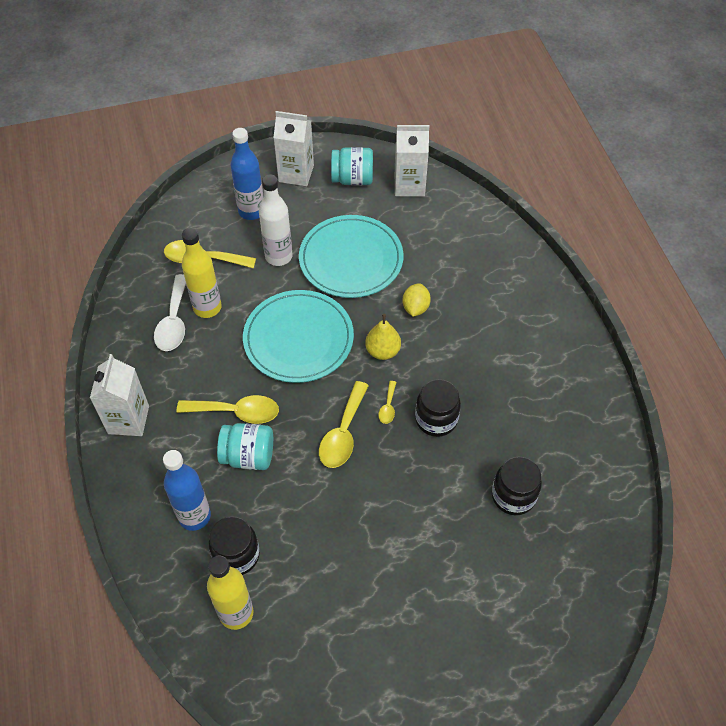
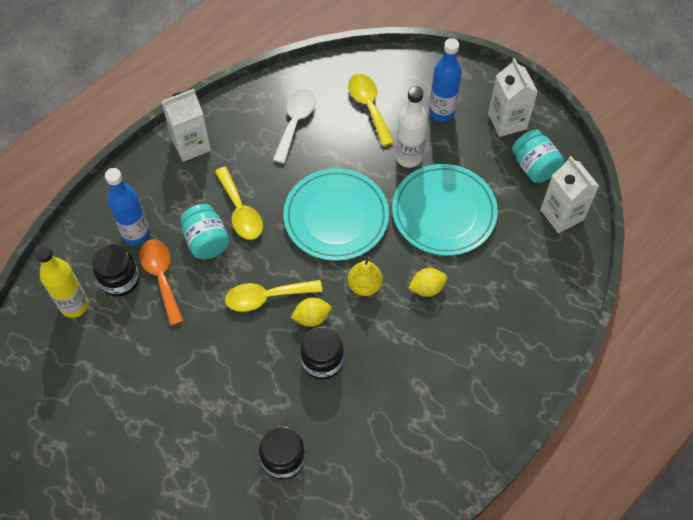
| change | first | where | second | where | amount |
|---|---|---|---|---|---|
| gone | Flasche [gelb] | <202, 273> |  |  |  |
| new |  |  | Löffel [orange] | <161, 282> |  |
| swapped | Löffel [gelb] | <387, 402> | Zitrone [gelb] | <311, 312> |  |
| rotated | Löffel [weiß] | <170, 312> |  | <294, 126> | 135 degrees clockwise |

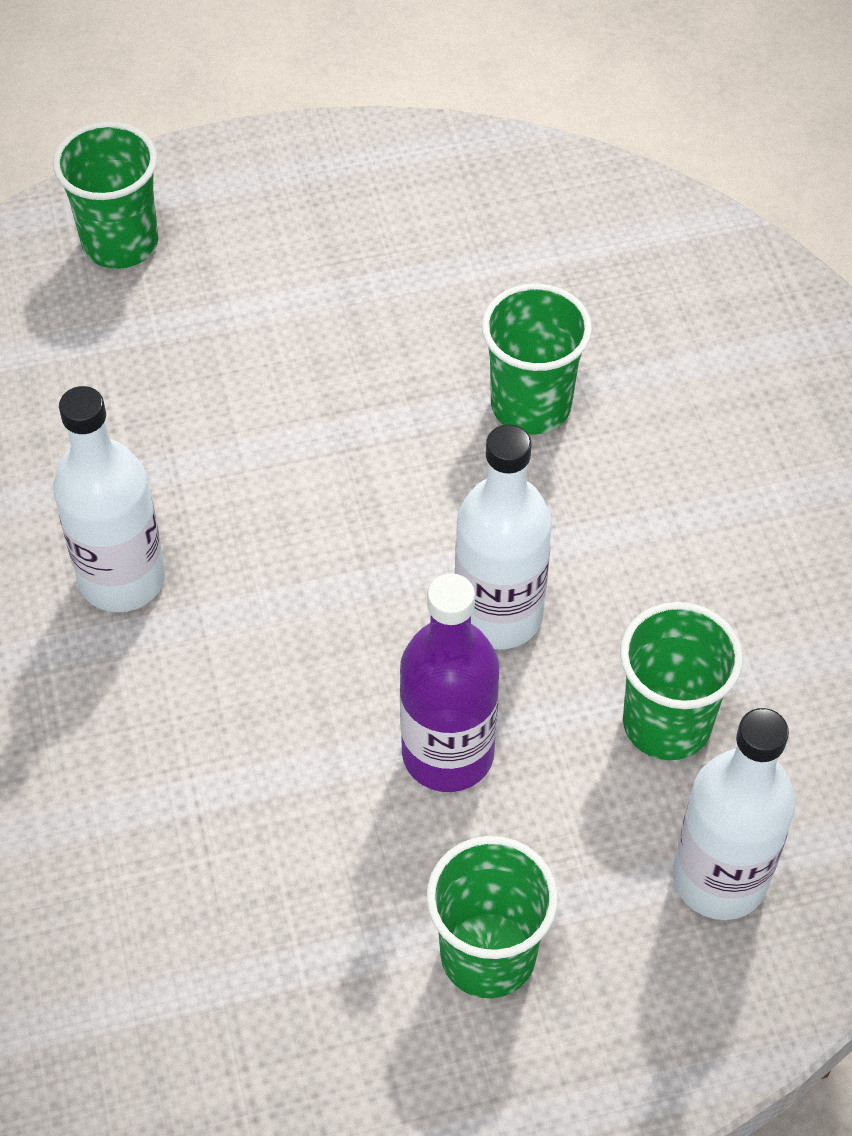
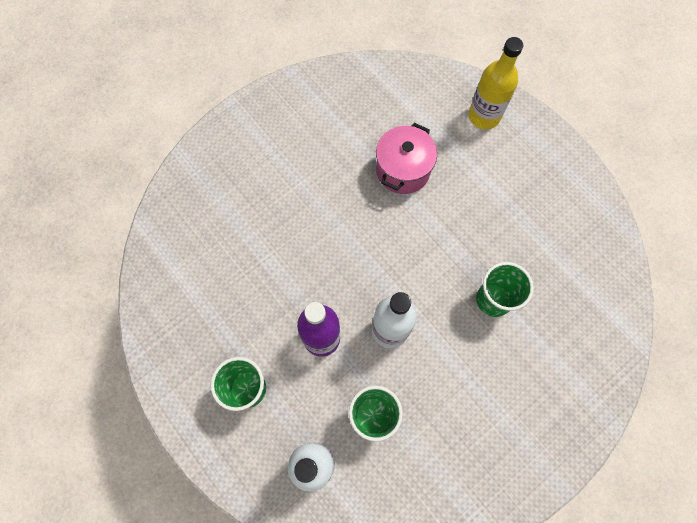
| change | first | where | second | where | amount |
|---|---|---|---|---|---|
| gone | Flasche [weiß] | <109, 499> |  |  |  |
| new |  |  | Kochtopf [rosa] | <406, 158> |  |
| swapped | Becher [grün] | <105, 195> | Flasche [gelb] | <495, 83> |  |

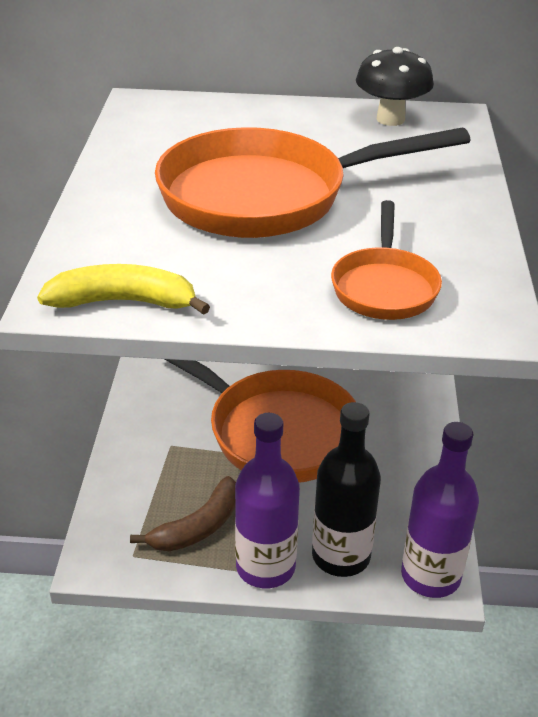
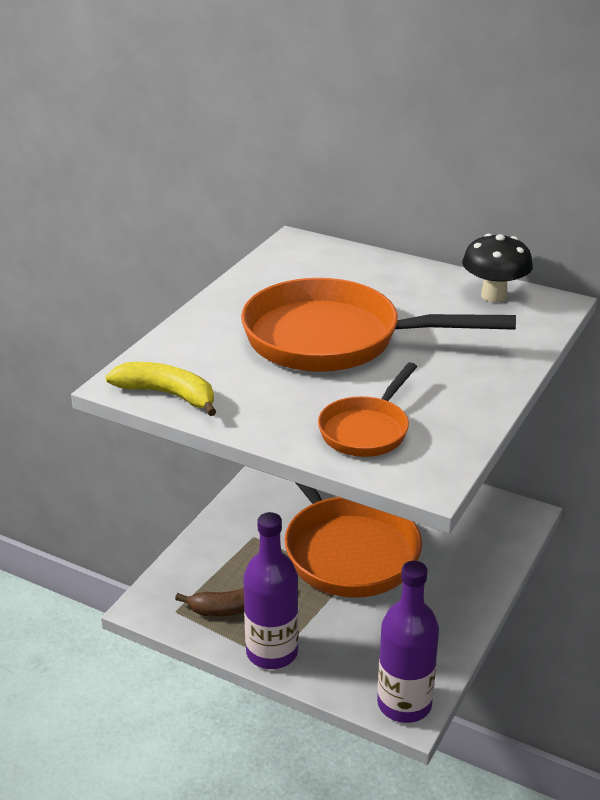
| change | first | where | second | where | amount |
|---|---|---|---|---|---|
| gone | Flasche [schwarz] | <346, 489> |  |  |  |

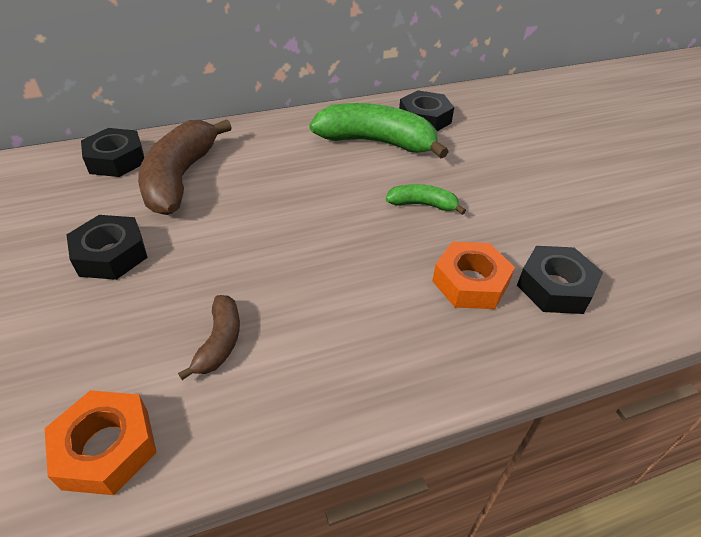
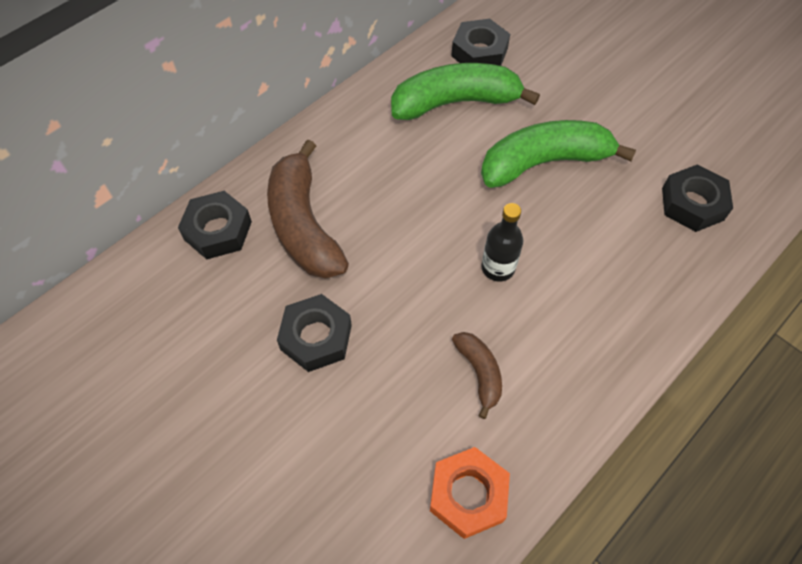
| change | first | where | second | where | amount |
|---|---|---|---|---|---|
| gone | Sechskantmutter [orange] | <473, 275> |  |  |  |
| new |  |  | Flasche [schwarz] | <502, 242> |  |
| scaled | Banane [grün] | <426, 199> |  | <558, 154> | x2.01 |

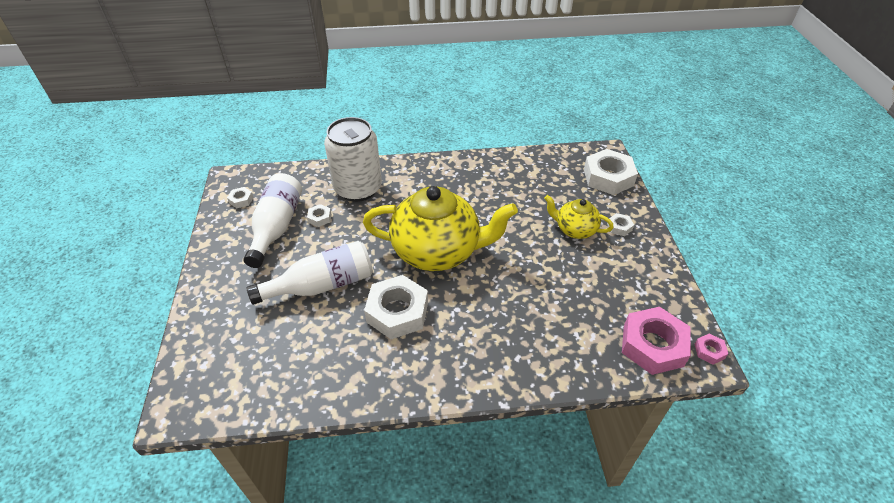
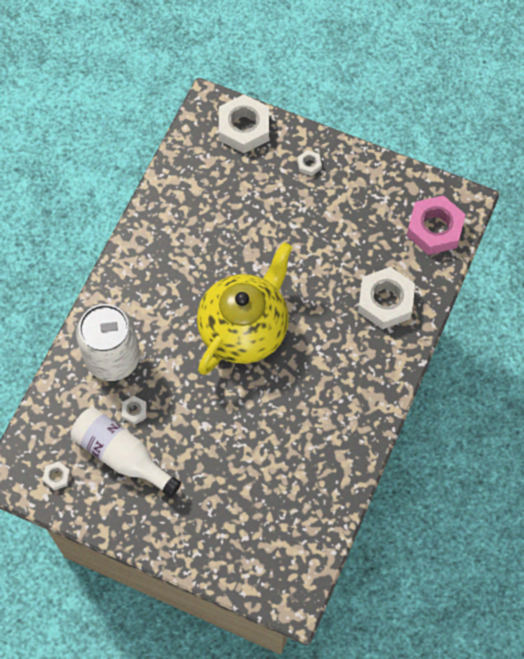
| change | first | where | second | where | amount |
|---|---|---|---|---|---|
| gone | Flasche [weiß] | <310, 273> |  |  |  |
| gone | Teekanne [gelb] | <578, 217> |  |  |  |
| gone | Sechskantmutter [rosa] | <711, 349> |  |  |  |
| shifted | Sechskantmutter [weiß] | <396, 307> |  | <386, 298> |  |

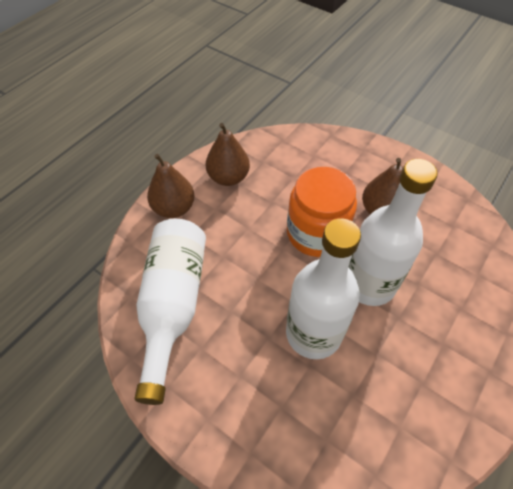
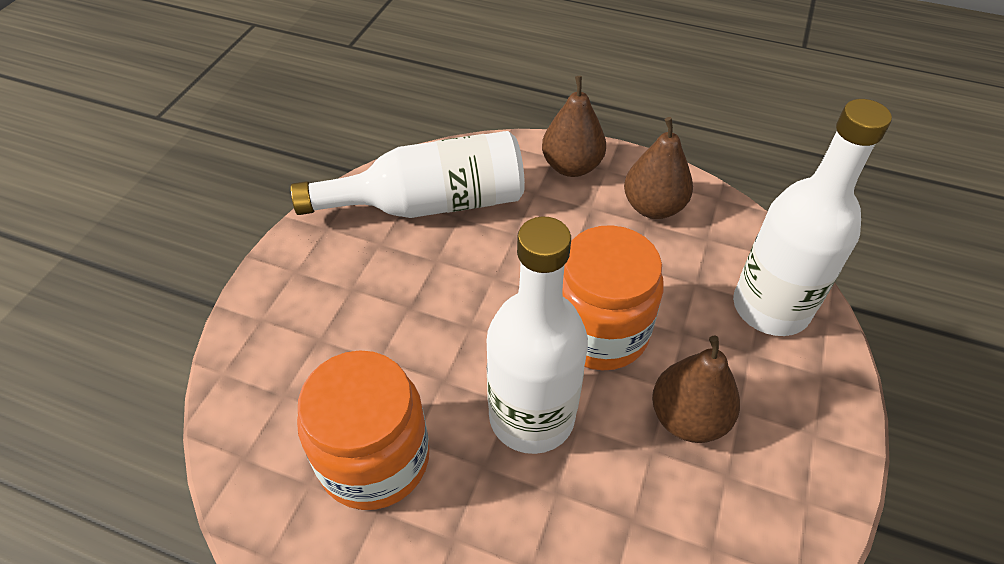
| change | first | where | second | where | amount |
|---|---|---|---|---|---|
| new |  |  | Einmachglas [orange] | <363, 430> |  |
| shifted | Flasche [weiß] | <323, 288> |  | <812, 217> |  |

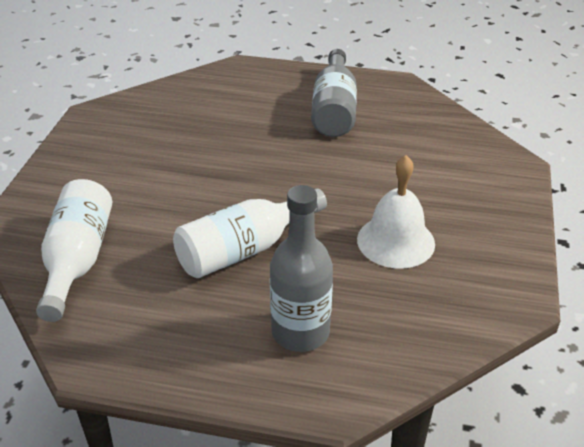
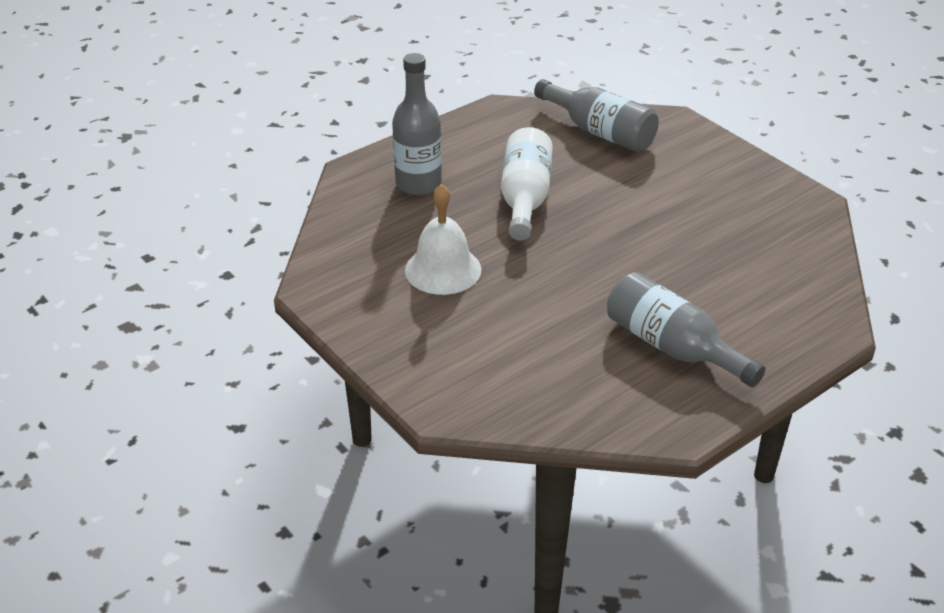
| change | first | where | second | where | amount |
|---|---|---|---|---|---|
| repainted | Flasche [weiß] | <74, 250> | Flasche [grau] | <596, 115> |  |

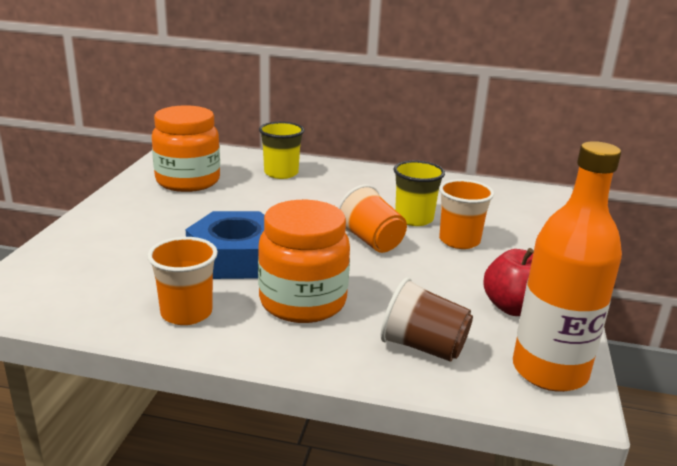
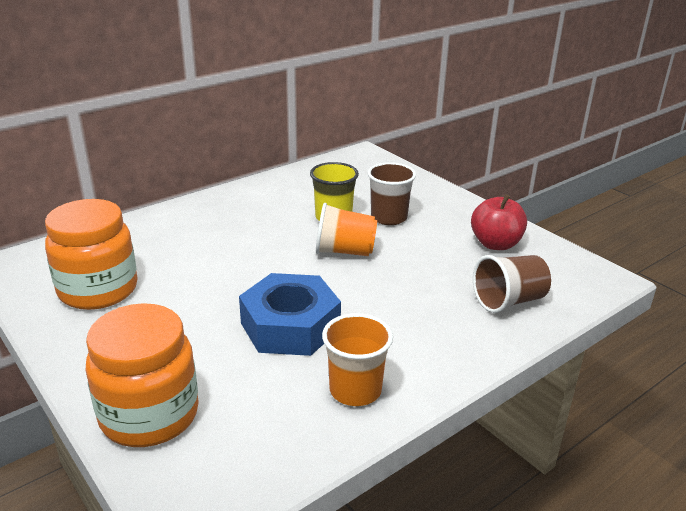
| change | first | where | second | where | amount |
|---|---|---|---|---|---|
| gone | Becher [gelb] | <281, 150> |  |  |  |
| gone | Flasche [orange] | <567, 266> |  |  |  |
| shifted | Einmachglas [orange] | <304, 261> |  | <142, 375> |  |
| repainted | Becher [orange] | <466, 214> | Becher [braun] | <391, 193> |  |

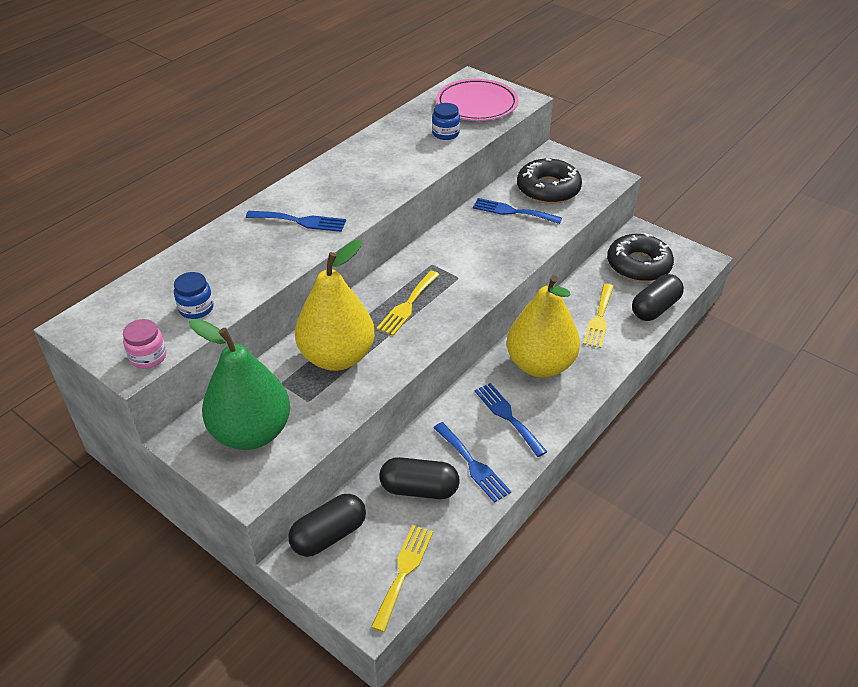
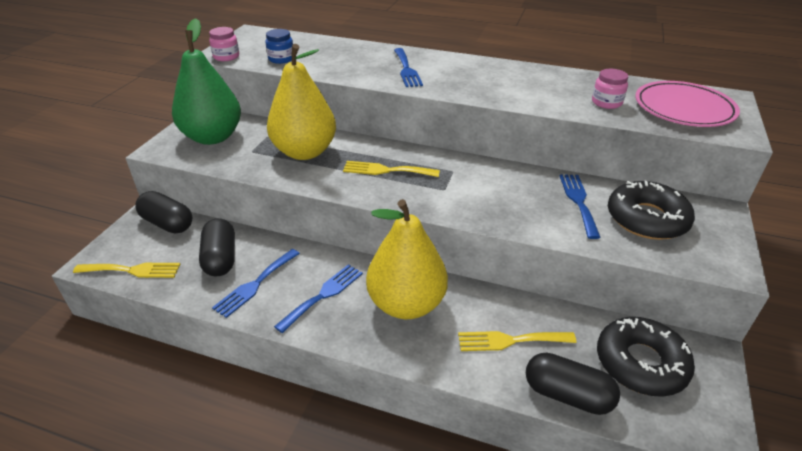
| change | first | where | second | where | amount |
|---|---|---|---|---|---|
| repainted | Einmachglas [blau] | <446, 121> | Einmachglas [rosa] | <610, 89> |  |

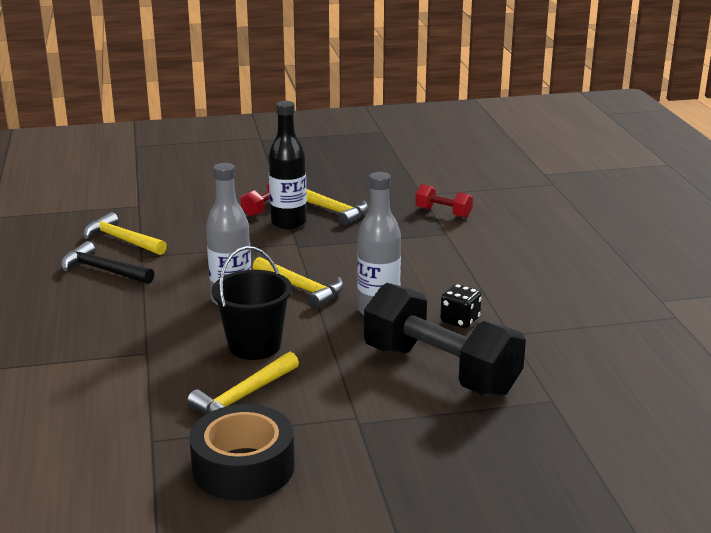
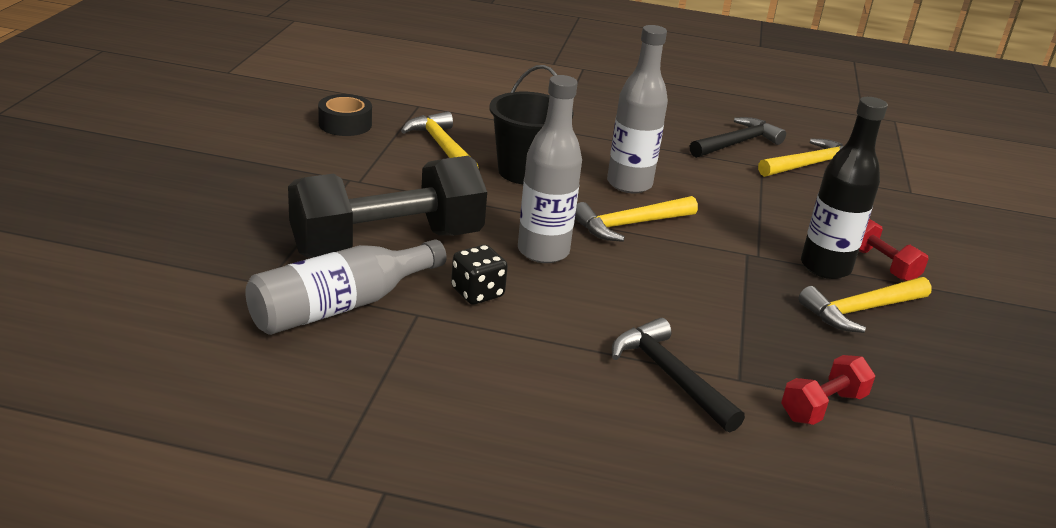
| change | first | where | second | where | amount |
|---|---|---|---|---|---|
| new |  |  | Flasche [grau] | <346, 287> |  |
| new |  |  | Hammer [schwarz] | <678, 375> |  |
| scaled | Klebeband [schwarz] | <241, 452> |  | <345, 115> | x0.62 |

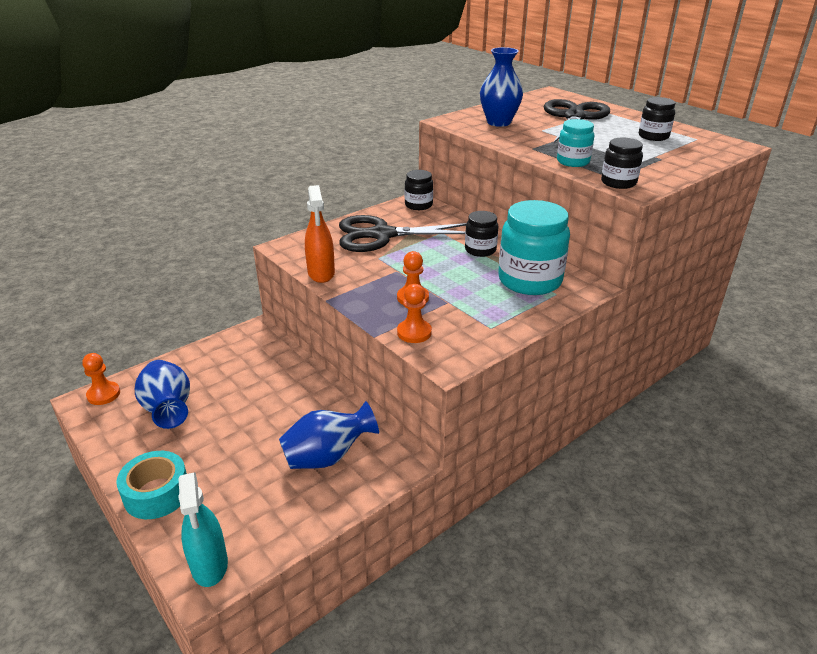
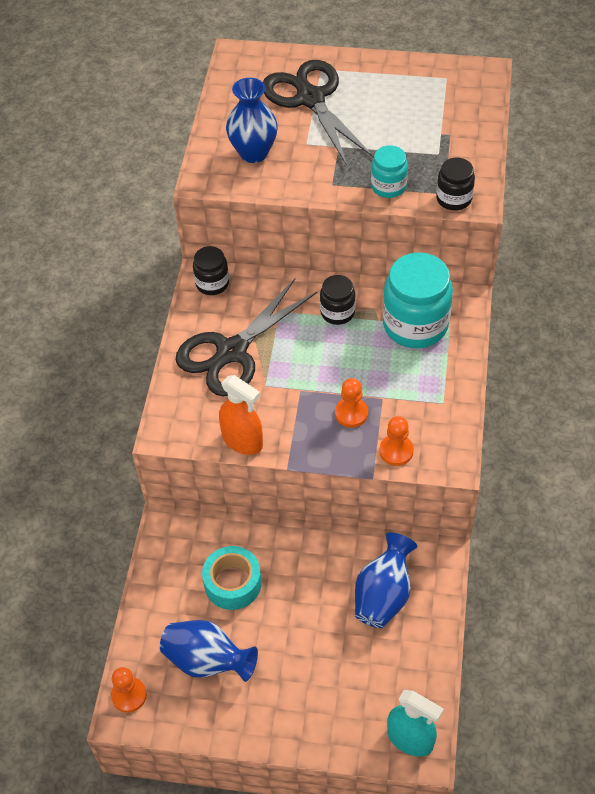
| change | first | where | second | where | amount |
|---|---|---|---|---|---|
| gone | Einmachglas [schwarz] | <657, 119> |  |  |  |
| shifted | Klebeband [türkis] | <151, 485> |  | <232, 578> |  |

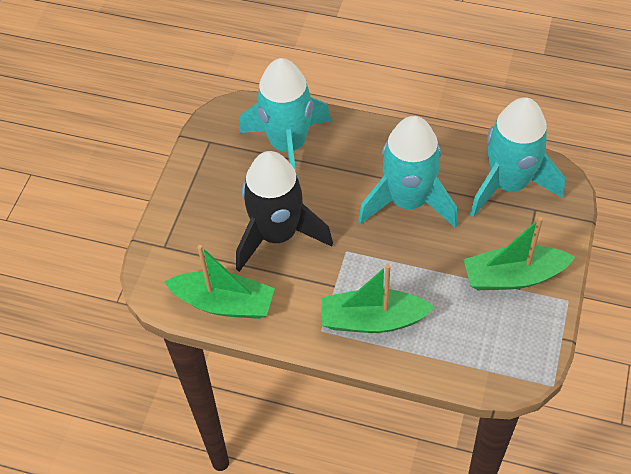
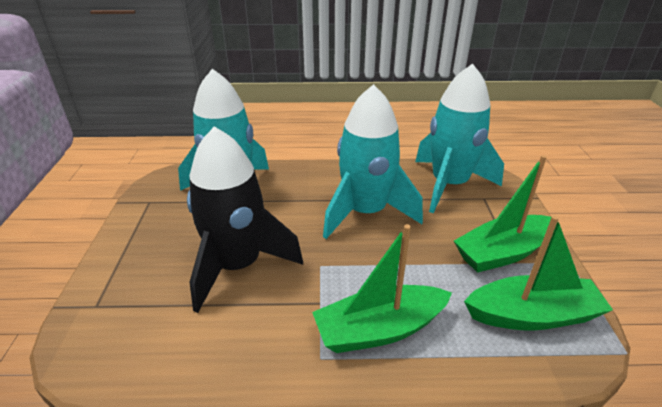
| change | first | where | second | where | amount |
|---|---|---|---|---|---|
| shifted | Boot [grün] | <220, 282> |  | <538, 273> |  |

